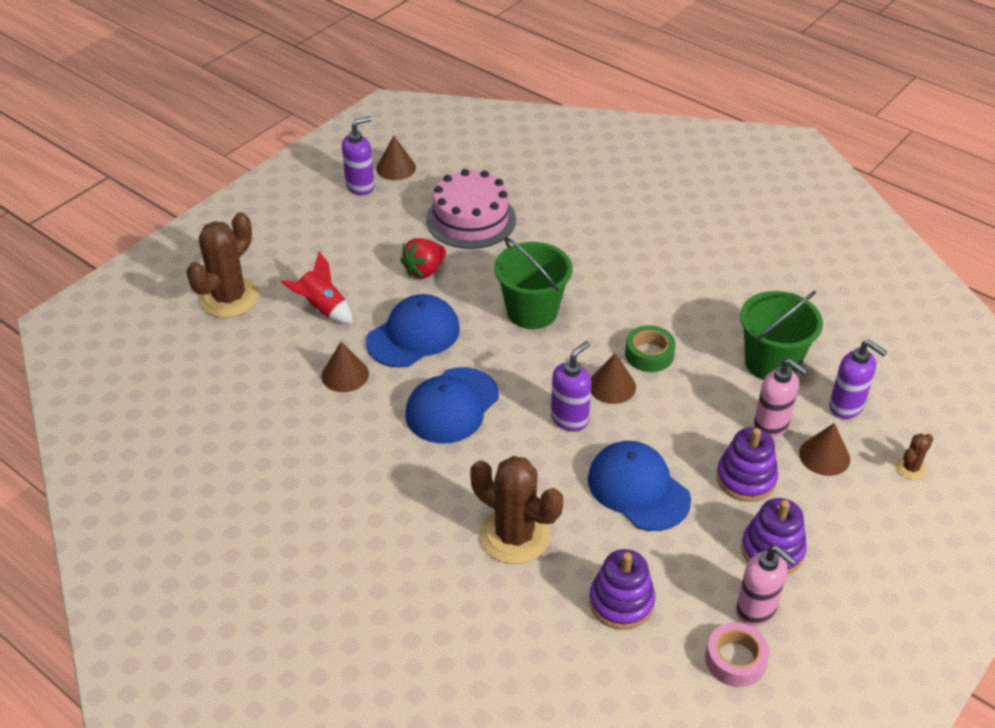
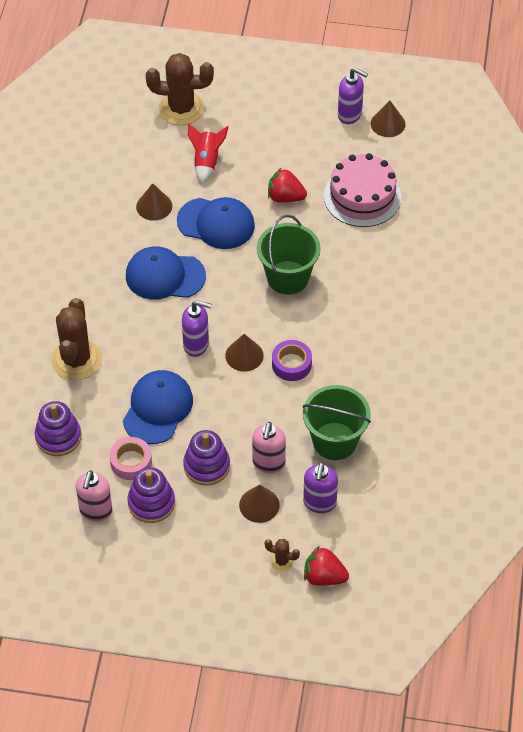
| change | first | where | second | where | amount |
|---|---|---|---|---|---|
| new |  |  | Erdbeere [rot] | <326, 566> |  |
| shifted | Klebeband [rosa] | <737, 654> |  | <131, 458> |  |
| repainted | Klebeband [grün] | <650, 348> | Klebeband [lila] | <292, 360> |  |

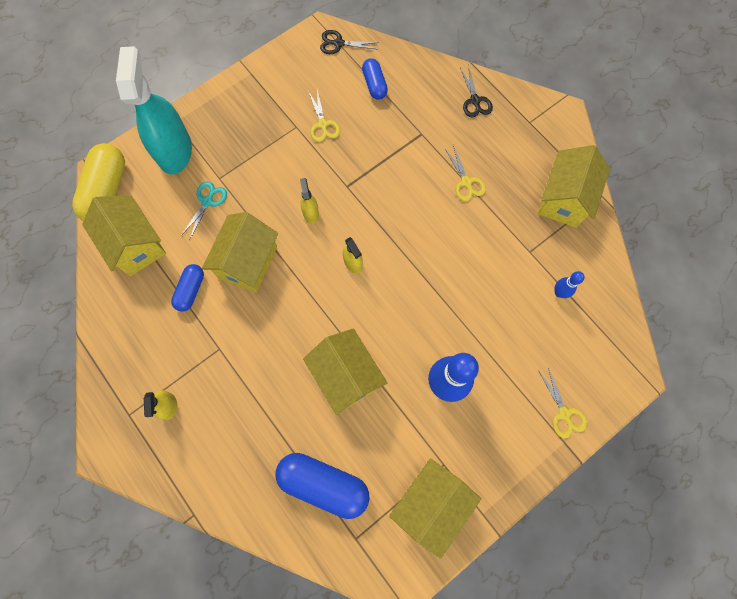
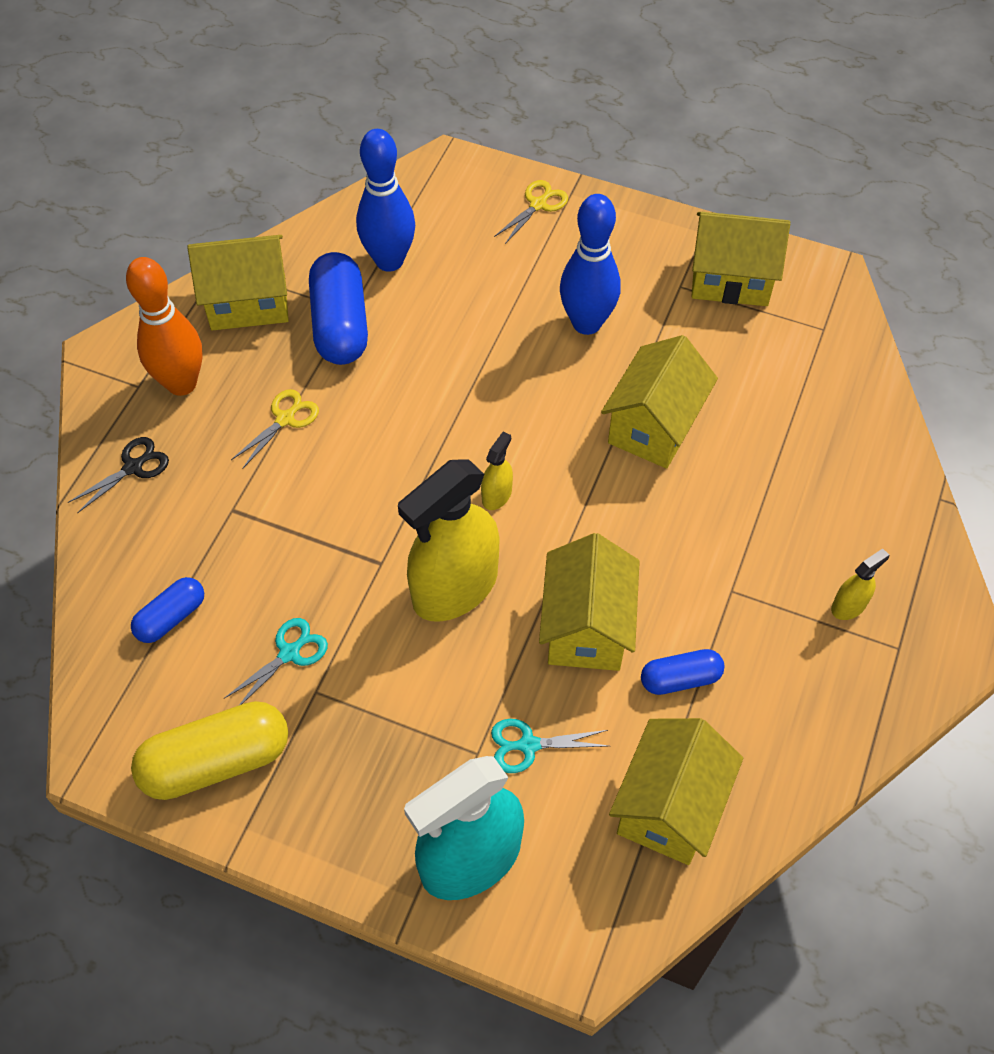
| change | first | where | second | where | amount |
|---|---|---|---|---|---|
| gone | Schere [schwarz] | <349, 42> |  |  |  |
| new |  |  | Bowlingkegel [orange] | <164, 326> |  |
| shifted | Kapsel [gelb] | <98, 182> |  | <209, 750> |  |
| shifted | Kapsel [blau] | <322, 486> |  | <338, 308> |  |
| repainted | Schere [gelb] | <324, 116> | Schere [türkis] | <276, 661> |  |
| rotated | Haus [gelb] | <240, 252> |  | <589, 602> | 75 degrees counterclockwise |
| scaled | Sprühflasche [gelb] | <309, 201> |  | <448, 541> | x2.35 |
| scaled | Bowlingkegel [blau] | <569, 284> |  | <385, 200> | x2.05 |

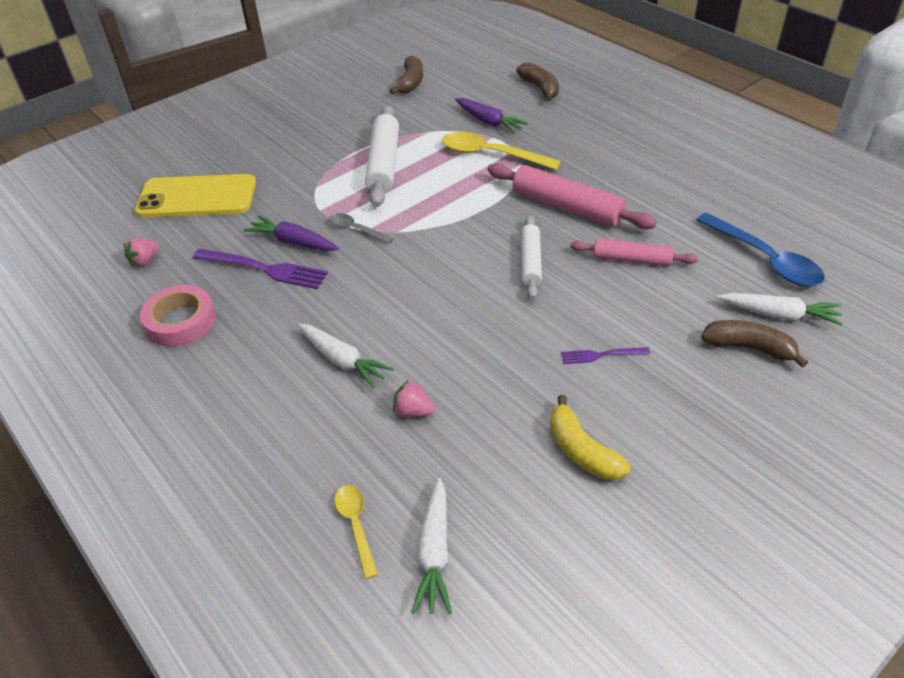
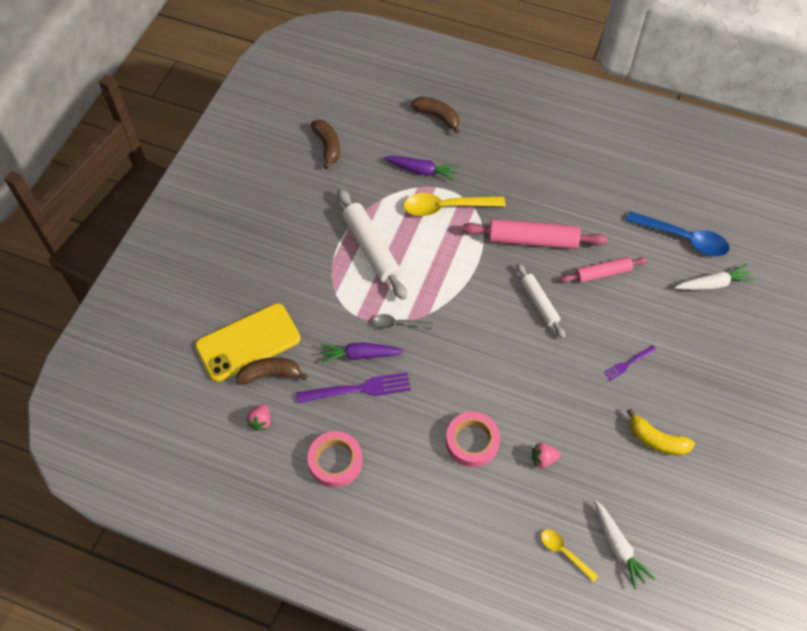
| change | first | where | second | where | amount |
|---|---|---|---|---|---|
| shifted | Banane [braun] | <754, 344> |  | <272, 371> |  |
| swapped | Karotte [weiß] | <346, 355> | Klebeband [rosa] | <473, 439> |  |

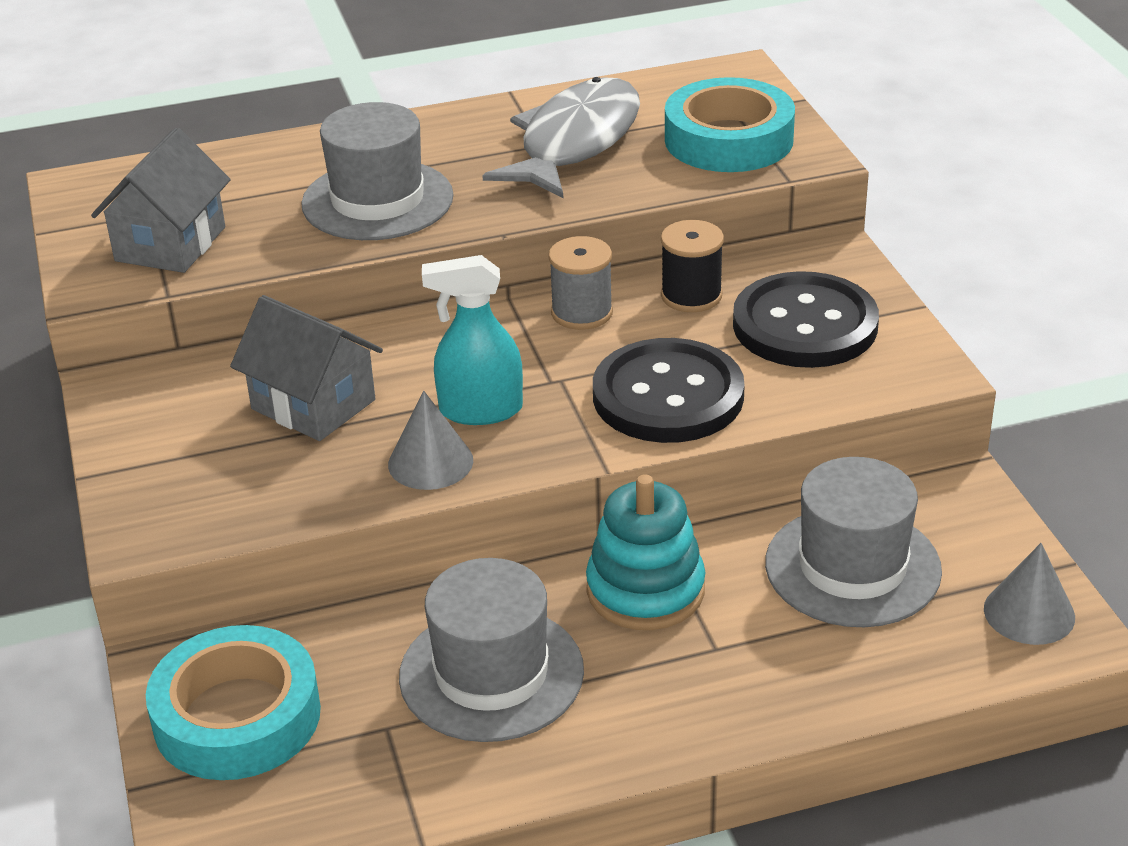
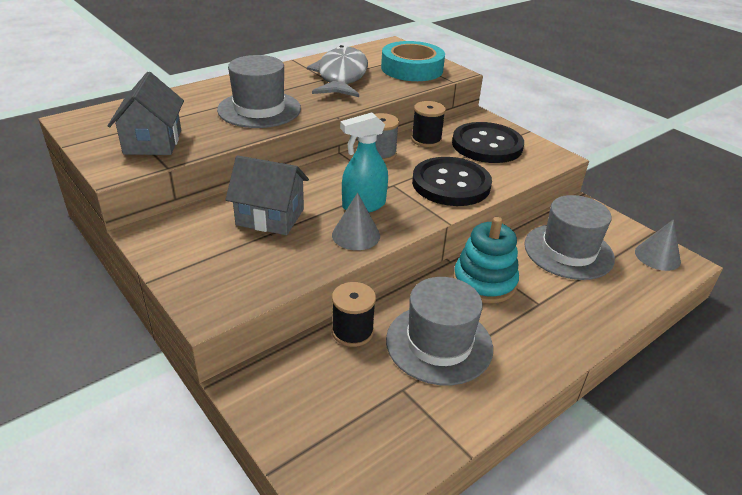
| change | first | where | second | where | amount |
|---|---|---|---|---|---|
| gone | Klebeband [türkis] | <233, 702> |  |  |  |
| new |  |  | Garnrolle [schwarz] | <354, 314> |  |

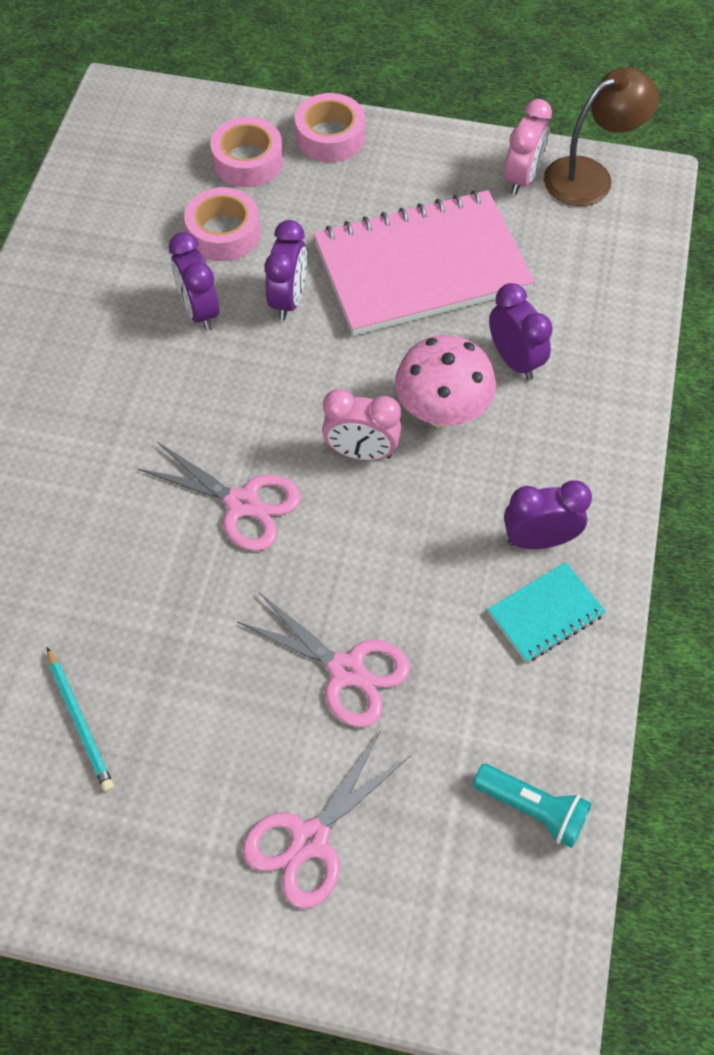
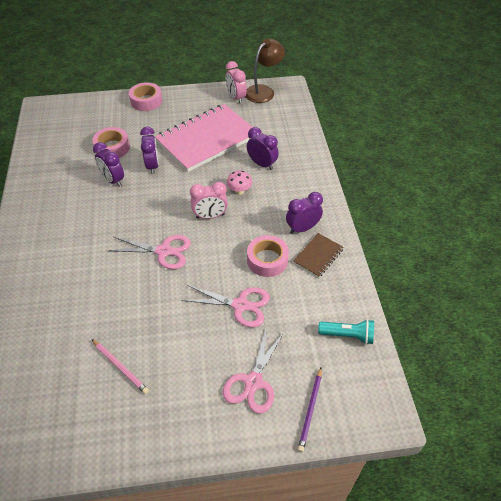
| change | first | where | second | where | amount |
|---|---|---|---|---|---|
| new |  |  | Bleistift [lila] | <310, 410> |  |
| shifted | Klebeband [rosa] | <246, 152> |  | <268, 256> |  |
| repainted | Bleistift [türkis] | <80, 719> | Bleistift [rosa] | <120, 366> |  |
| repainted | Notizbuch [türkis] | <546, 612> | Notizbuch [braun] | <318, 255> |  |
| rotated | Wecker [rosa] | <528, 147> |  | <236, 82> | 150 degrees clockwise |
| scaled | Pilz [rosa] | <445, 381> |  | <239, 183> | x0.56 |

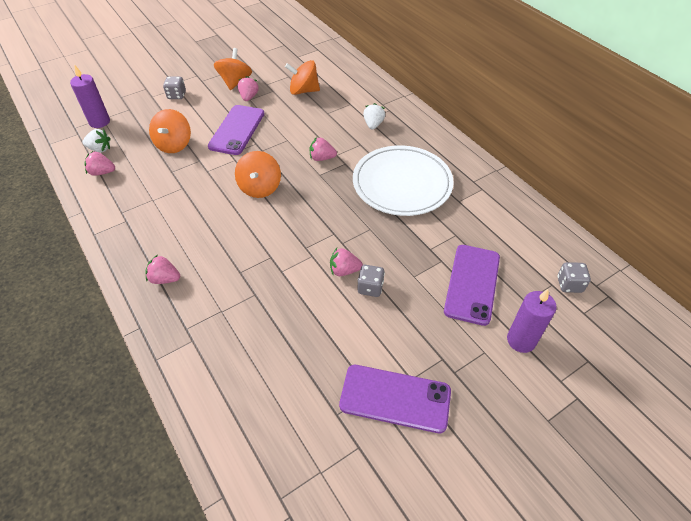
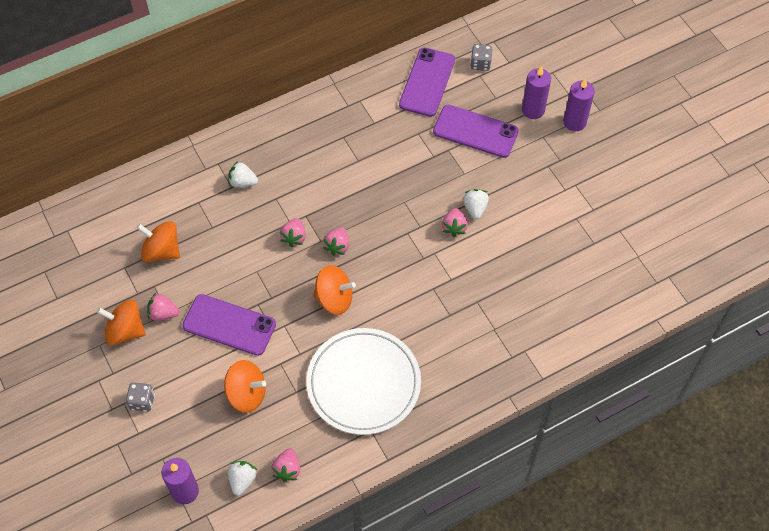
| change | first | where | second | where | amount |
|---|---|---|---|---|---|
| new |  |  | Kerze [lila] | <579, 104> |  |
| shifted | Erdbeere [rosa] | <162, 269> |  | <336, 241> |  |
| shifted | Handy [lila] | <395, 399> |  | <427, 82> |  |
| shifted | Teller [weiß] | <403, 180> |  | <363, 381> |  |
| swapped | Spielwürfel [grau] | <371, 281> | Erdbeere [weiß] | <476, 204> |  |
| rotated | Kreisel [orange] | <302, 77> |  | <158, 241> | 105 degrees clockwise |

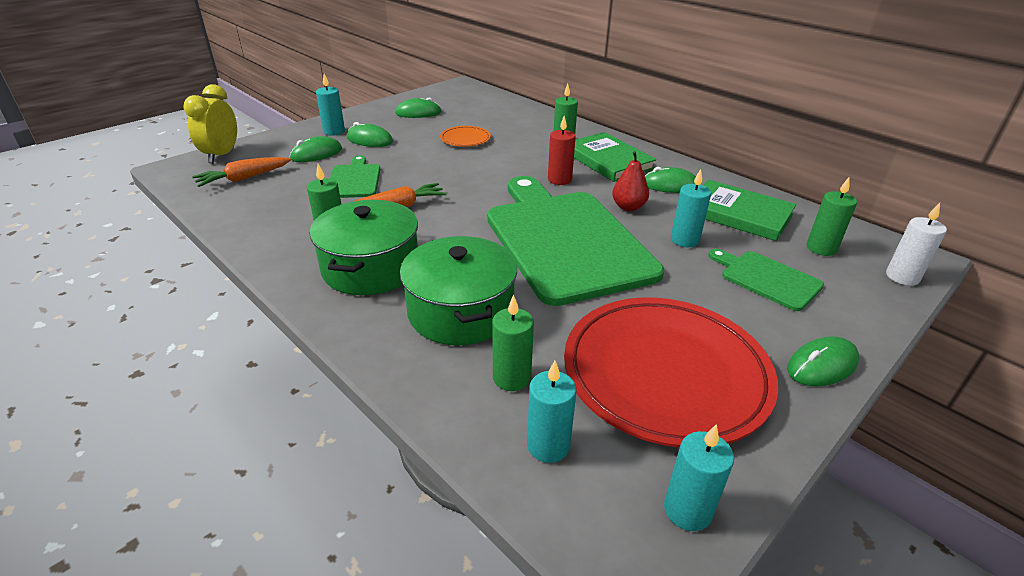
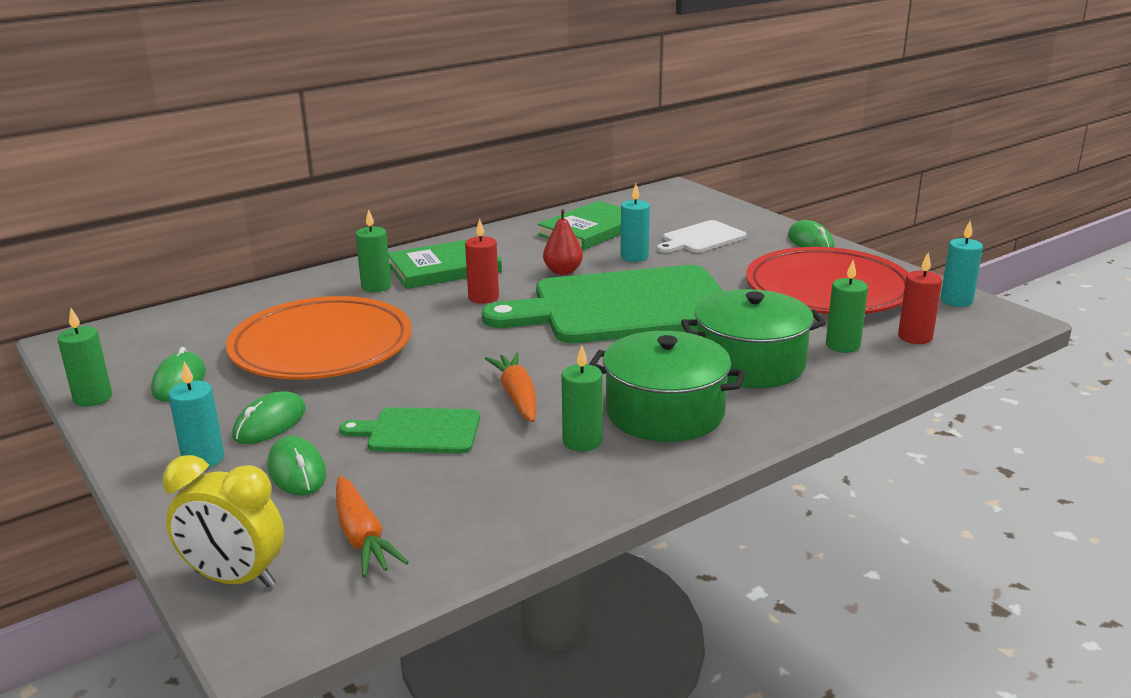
| change | first | where | second | where | amount |
|---|---|---|---|---|---|
| gone | Computermaus [grün] | <670, 180> |  |  |  |
| gone | Kerze [weiß] | <916, 244> |  |  |  |
| shifted | Kerze [grün] | <831, 216> |  | <84, 357> |  |
| repainted | Kerze [türkis] | <551, 412> | Kerze [rot] | <920, 298> |  |
| repainted | Schneidebrett [grün] | <766, 280> | Schneidebrett [weiß] | <702, 236> |  |
| scaled | Teller [orange] | <465, 136> |  | <319, 338> | x2.30 |

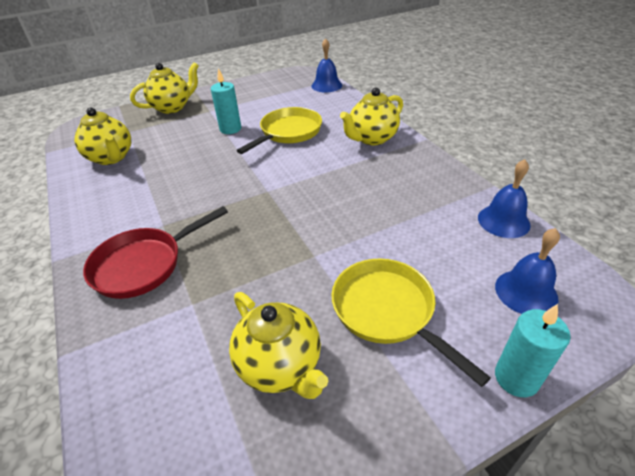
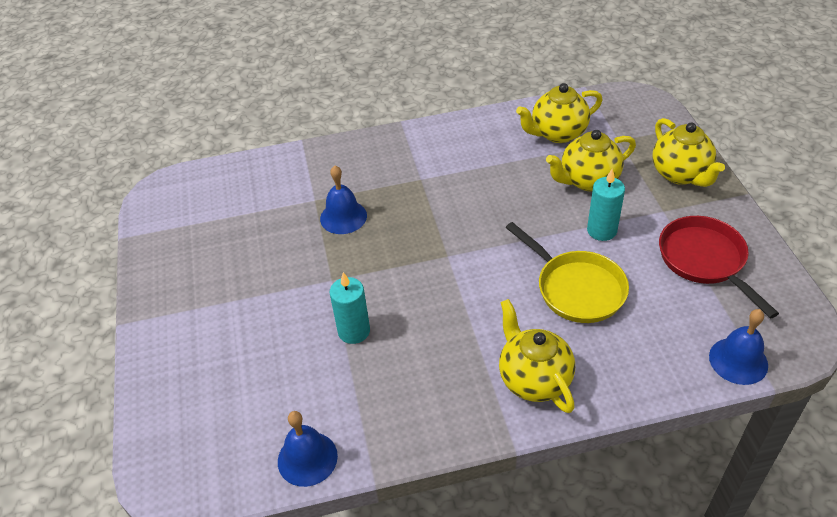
| change | first | where | second | where | amount |
|---|---|---|---|---|---|
| gone | Pfanne [gelb] | <411, 323> |  |  |  |
| shifted | Pfanne [rot] | <155, 252> |  | <719, 267> |  |
| shifted | Teekanne [gelb] | <278, 345> |  | <591, 161> |  |
| shifted | Glocke [blau] | <527, 271> |  | <343, 200> |  |
| shifted | Kerze [türkis] | <533, 350> |  | <350, 308> |  |

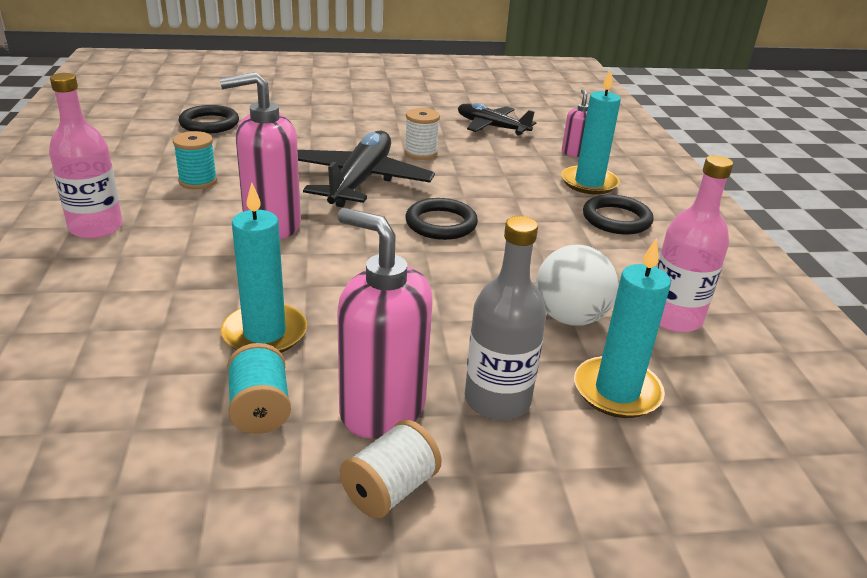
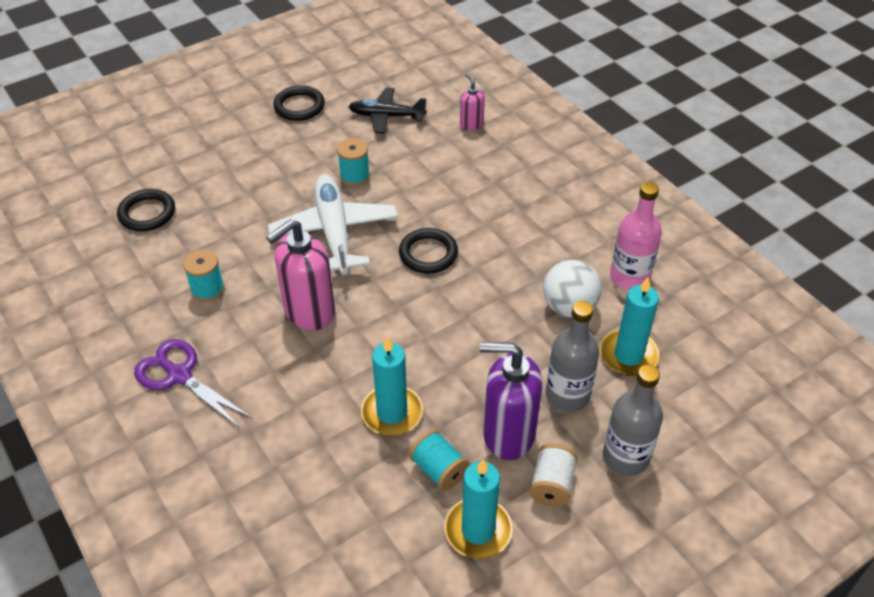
| change | first | where | second | where | amount |
|---|---|---|---|---|---|
| new |  |  | Flasche [grau] | <633, 420> |  |
| shifted | Kerze [türkis] | <591, 132> |  | <478, 509> |  |
| shifted | Ring [schwarz] | <618, 214> |  | <299, 103> |  |
| swapped | Flasche [rosa] | <86, 156> | Schere [lila] | <193, 383> |  |
| repainted | Flugzeug [schwarz] | <366, 169> | Flugzeug [weiß] | <333, 224> |  |
| repainted | Seifenspender [rosa] | <385, 323> | Seifenspender [lila] | <511, 401> |  |
| repainted | Garnrolle [weiß] | <422, 134> | Garnrolle [türkis] | <353, 162> |  |

